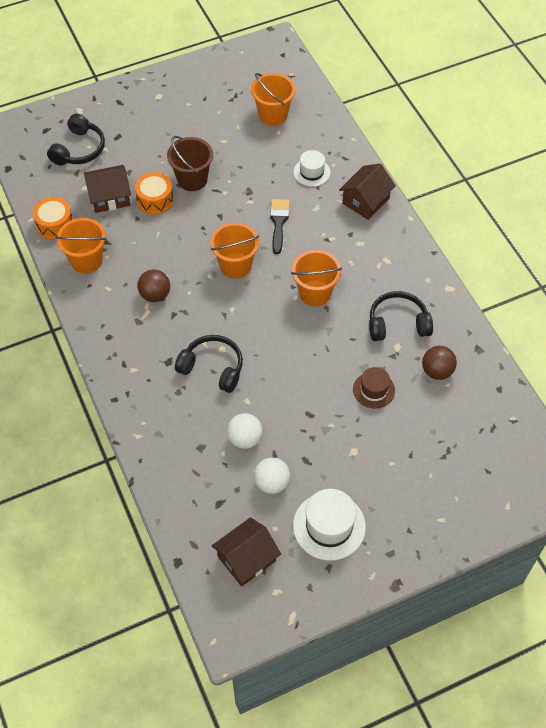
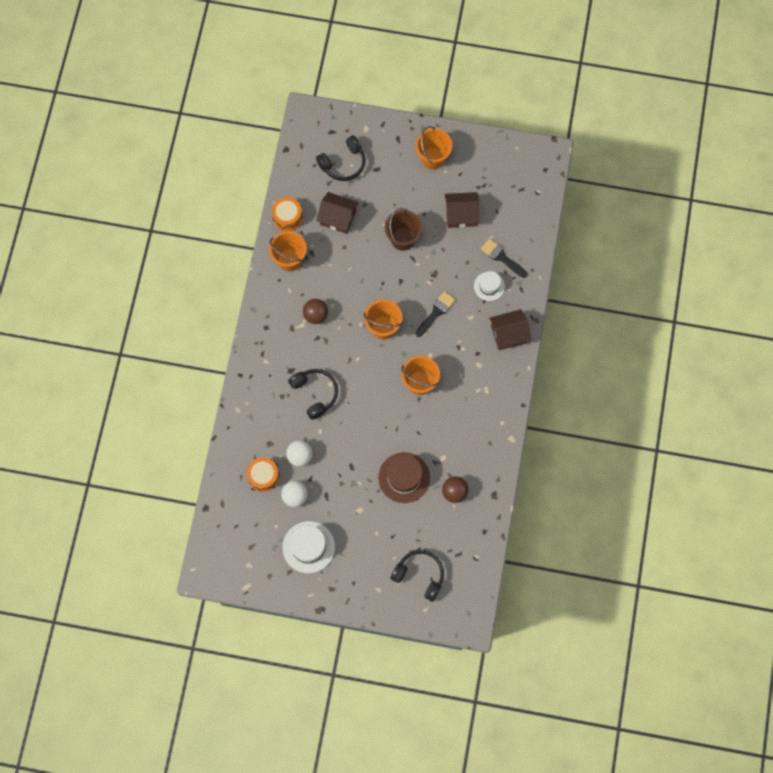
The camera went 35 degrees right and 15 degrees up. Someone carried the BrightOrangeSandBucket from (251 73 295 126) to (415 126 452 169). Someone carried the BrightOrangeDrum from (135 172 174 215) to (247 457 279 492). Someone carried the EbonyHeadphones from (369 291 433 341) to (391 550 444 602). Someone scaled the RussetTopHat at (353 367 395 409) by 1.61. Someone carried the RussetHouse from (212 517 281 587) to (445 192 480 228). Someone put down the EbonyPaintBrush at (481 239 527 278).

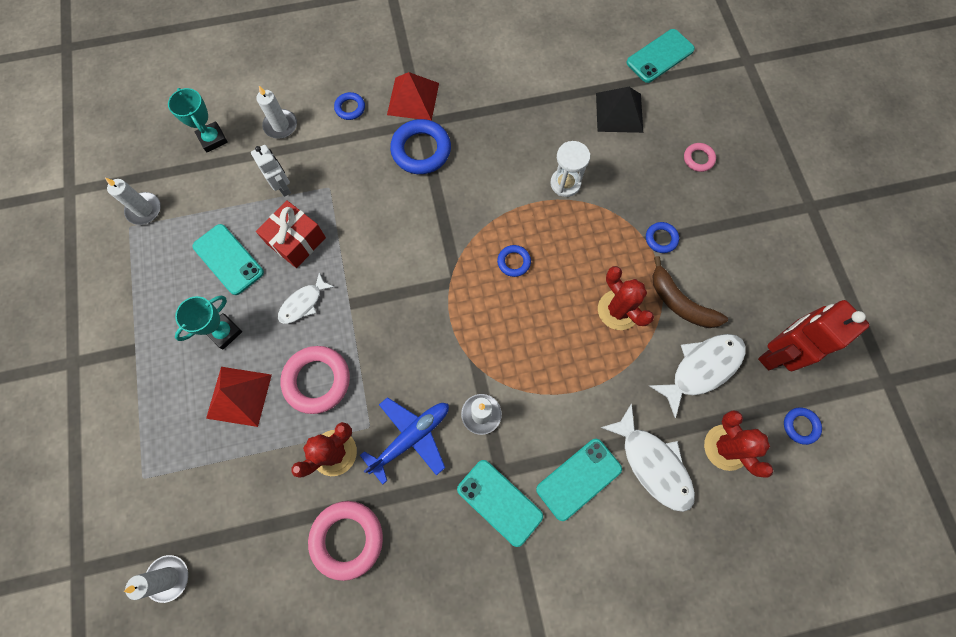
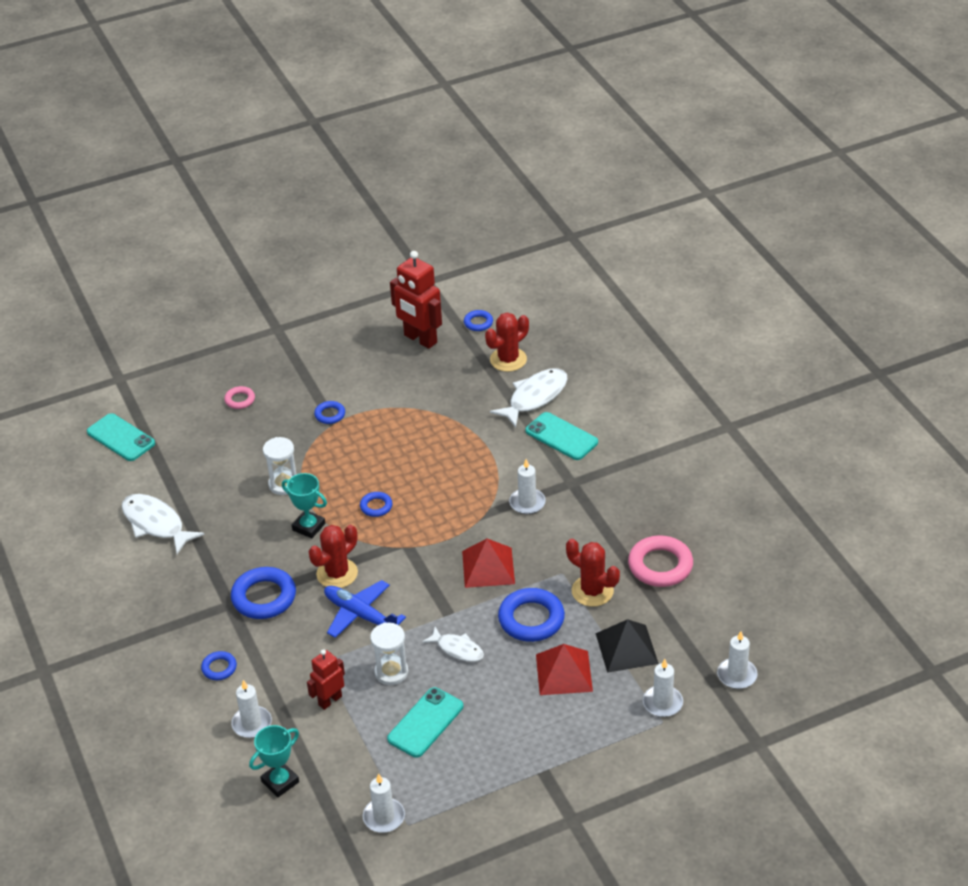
The camera went 100 degrees left and 30 degrees down. Someone carried the RedPyramidShape from (387 72 439 121) to (462 539 515 588). Someone carried the EbonyPyramidShape from (596 87 643 133) to (596 619 659 673). Someone repainted the PureWhiteToyRobot at (251 145 291 197), which became the RedToyRobot at (307 649 345 710). Someone swapped the RedPresent at (256 201 326 268) for the PureWhiteHourglass at (370 623 408 685). Someone took away the RussetBanana at (653 256 728 328). Someone carried the RedPricklyPlant from (598 266 654 330) to (309 525 358 588). Someone carried the TealAwardCup from (175 296 242 349) to (282 473 327 538). Someone carried the PureWhiteFish from (649 334 746 418) to (122 494 204 554). Someone repainted the RosyHoop at (280 346 350 414), which became the BlueHoop at (498 588 565 642). Someone carried the BluePlane from (360 397 449 485) to (324 580 406 638). Someone took away the TealPhone at (457 460 543 547). Someone put down the PureWhiteCandle at (643 659 683 717).

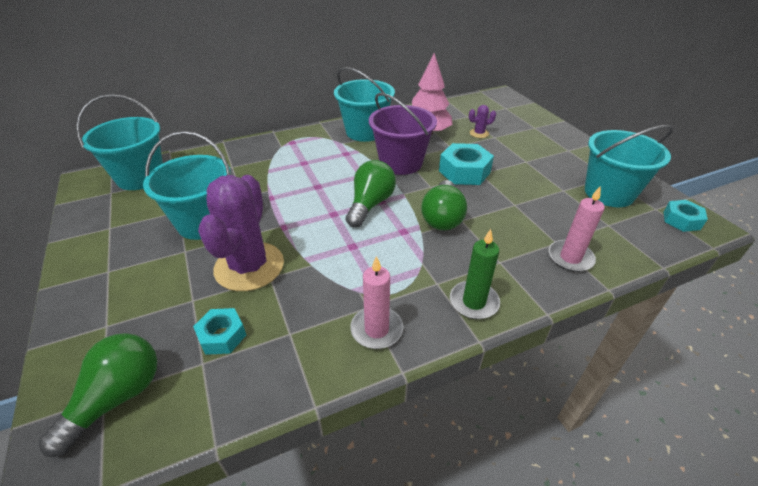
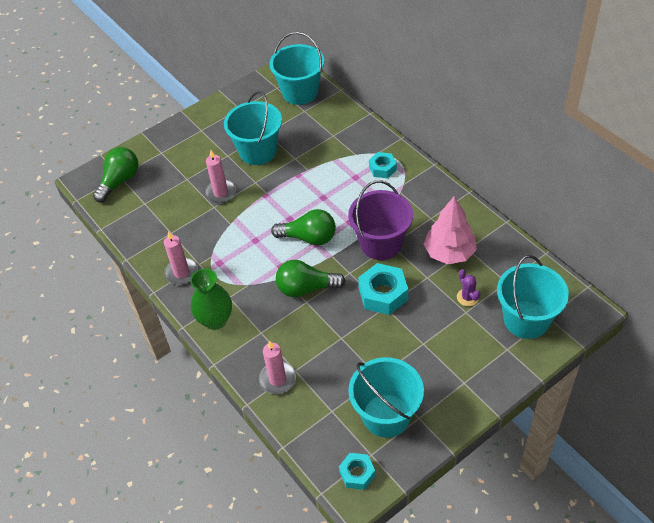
The camera went 80 degrees right and 10 degrees up. Someone carried the TealSandBucket from (334 67 395 142) to (497 255 569 339). Someone swapped the PurplePricklyPlant at (198 175 284 291) for the RosyCandle at (205 150 236 203). Someone swapped the EmeraldCandle at (450 229 500 319) for the EmeraldVase at (190 268 232 330). Someone carried the TealHexagonNut from (193 308 246 355) to (369 152 397 178). Someone rotated the EmeraldLightbulb at (39 333 157 457) by 75 degrees counterclockwise.

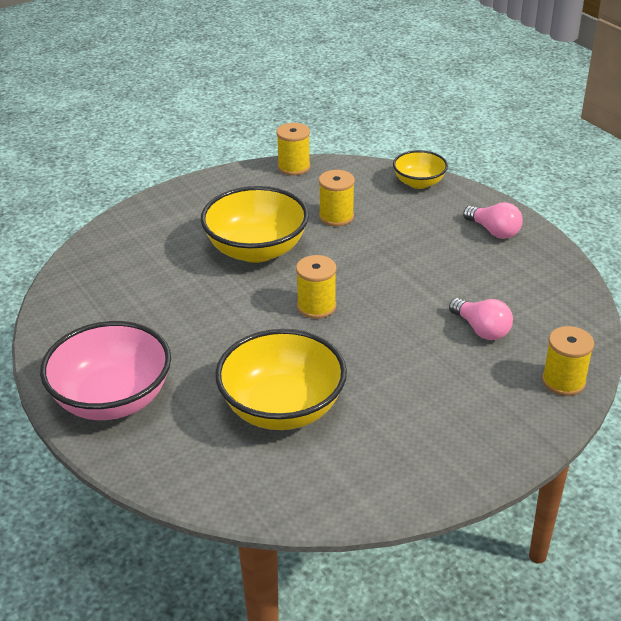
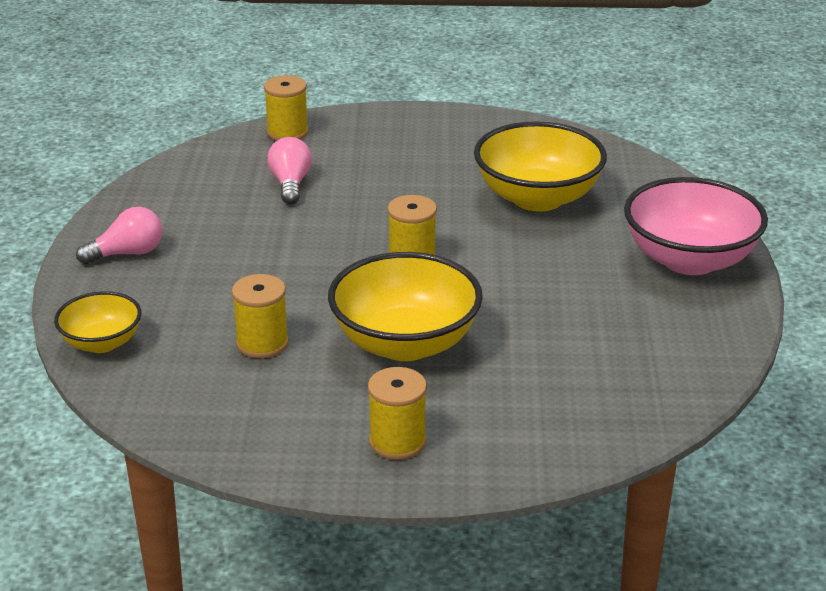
The camera went 145 degrees left and 5 degrees down. Someone carried the BrightYellowBobbin from (276 123 310 175) to (368 367 427 460). Someone rotated the RosyLightbulb at (463 202 523 239) by 75 degrees clockwise.

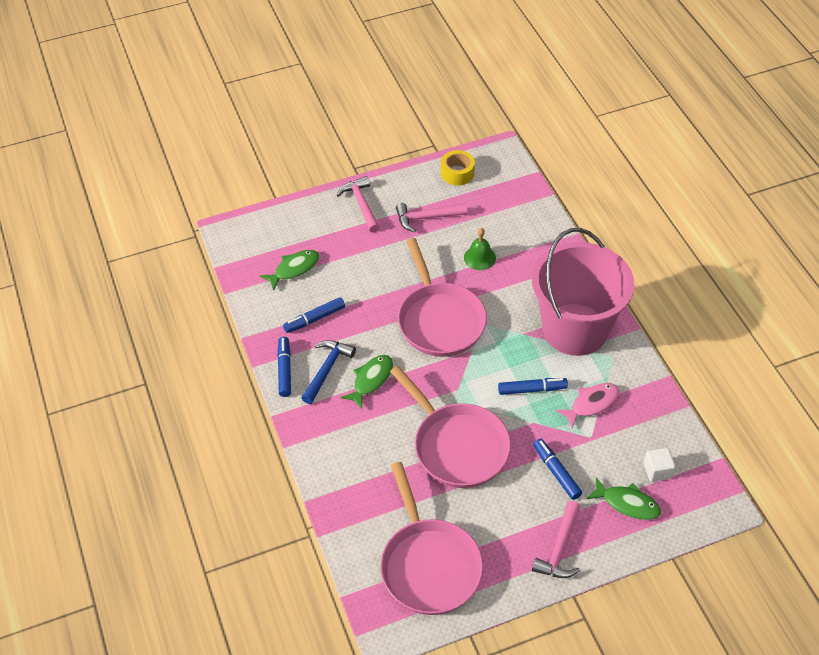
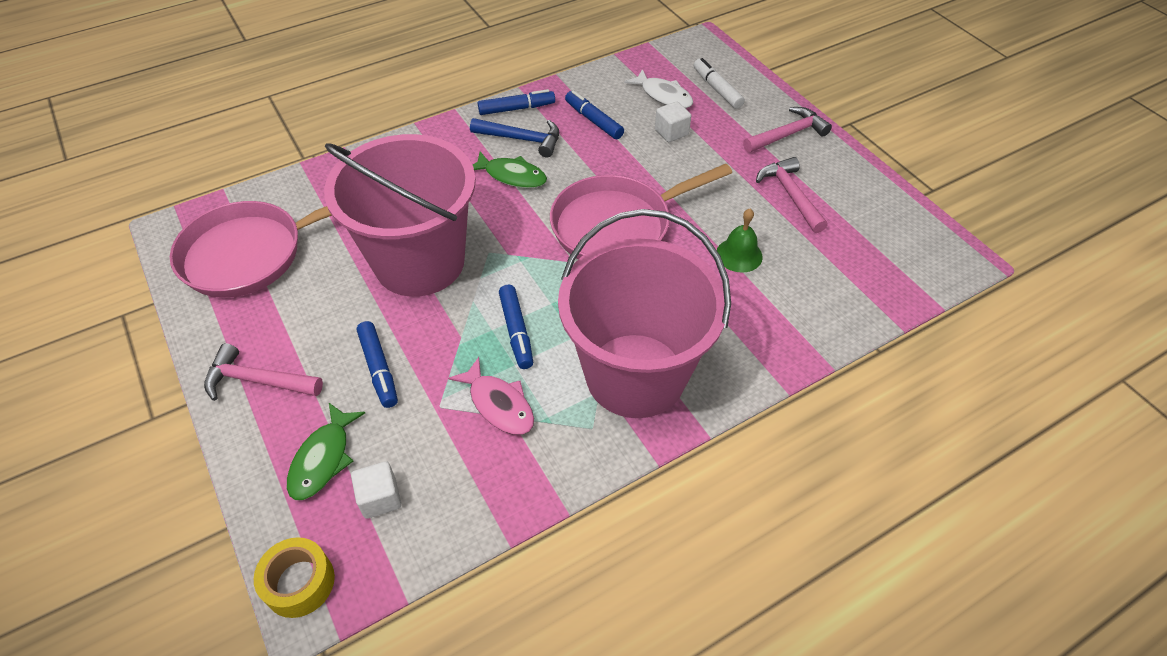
The camera went 80 degrees right and 0 degrees up. Someone carried the BrightYellowTape from (441 150 475 185) to (254 537 335 618). Someone repainted the EmeraldFish at (260 250 320 291), which became the PureWhiteFish at (624 69 693 108). Someone swapped the RosyFryingPan at (390 366 511 488) for the RosySandBucket at (324 134 476 297). Someone rotated the BlueMarkerPen at (533 439 582 500) by 105 degrees clockwise. Someone put down the PureWhiteMarkerPen at (694 58 745 109). Someone put down the PureWhiteSolidCube at (655 101 691 142).

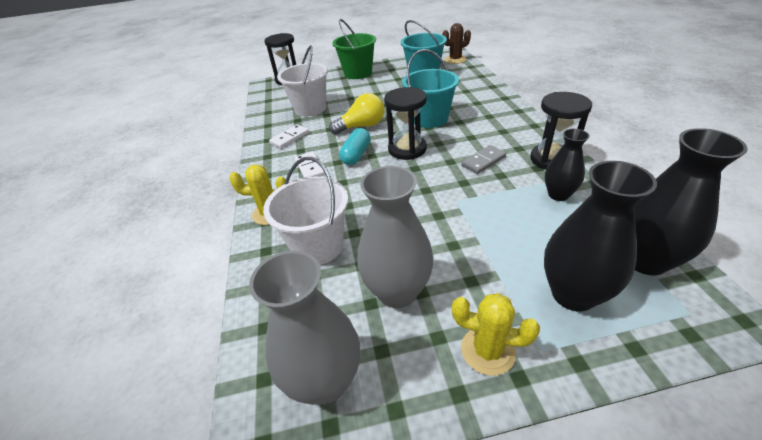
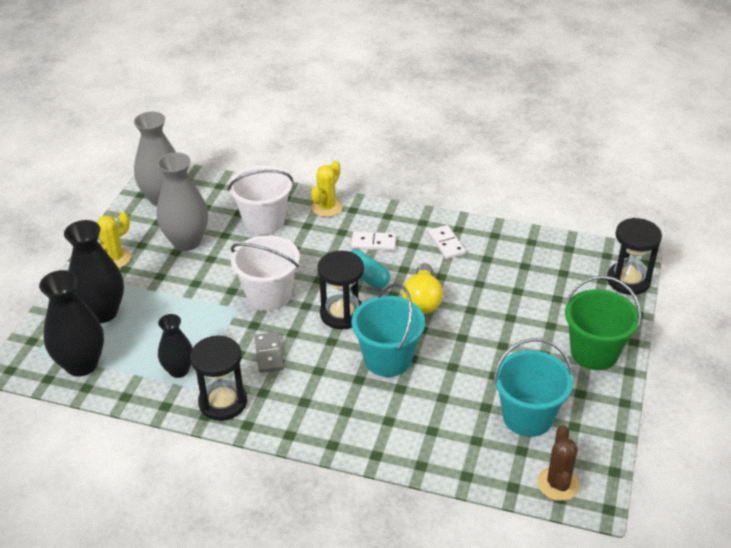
The camera went 115 degrees right and 0 degrees up. Someone carried the PureWhiteSandBucket from (277 45 328 116) to (231 235 300 311).

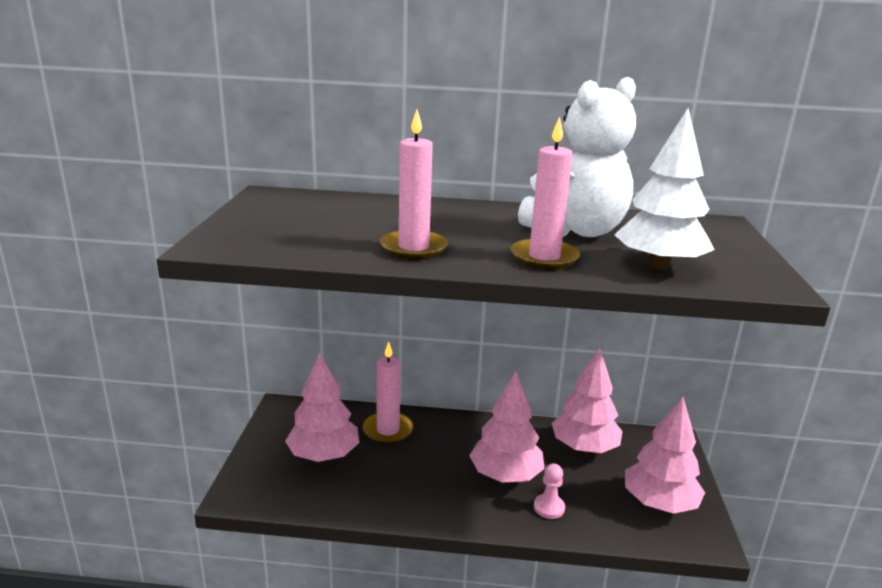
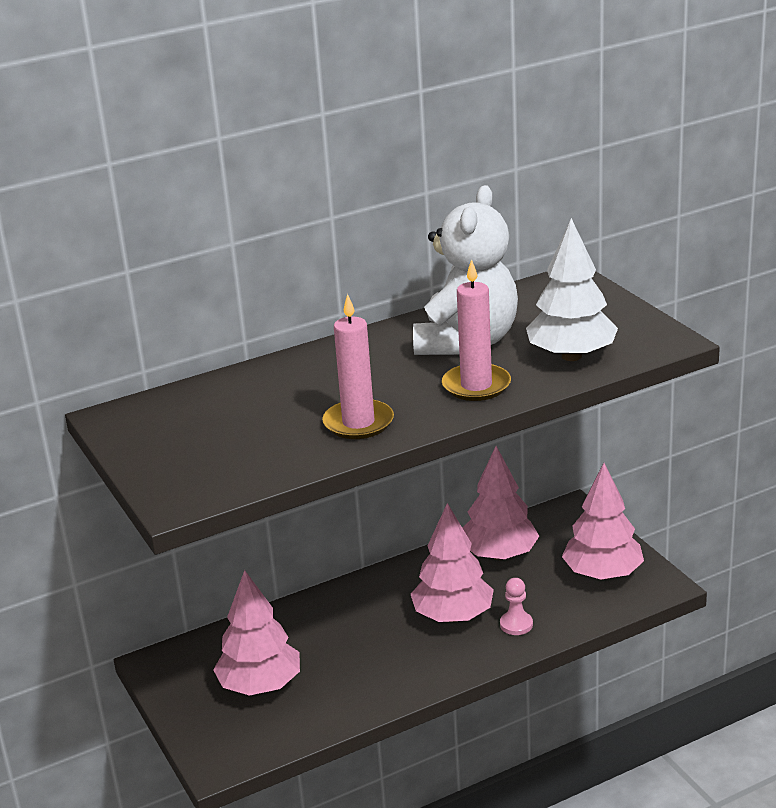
The camera went 30 degrees left and 5 degrees up. Someone took away the RosyCandle at (363 342 414 444).

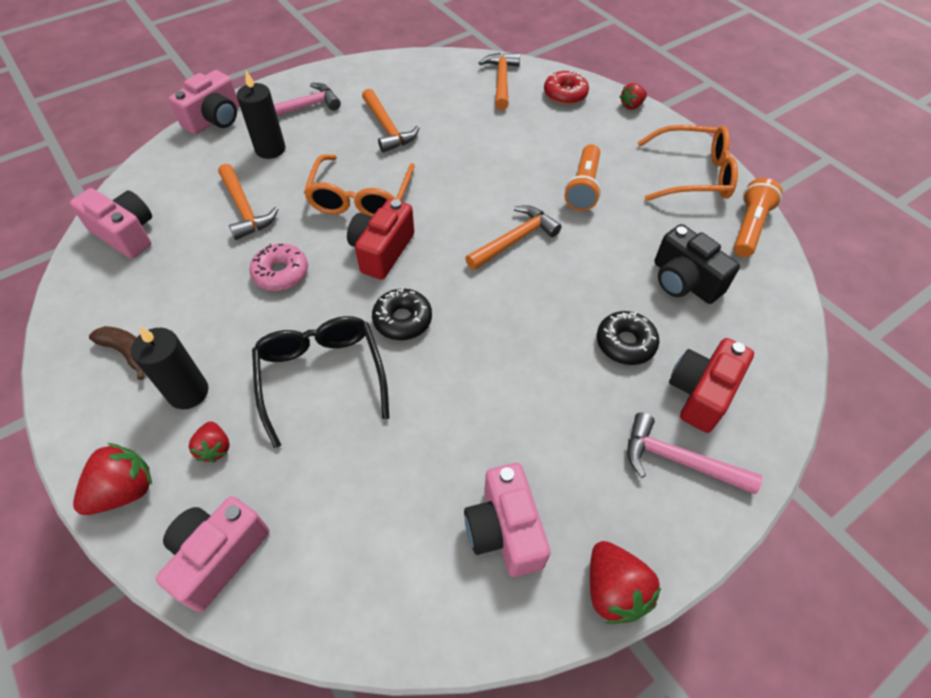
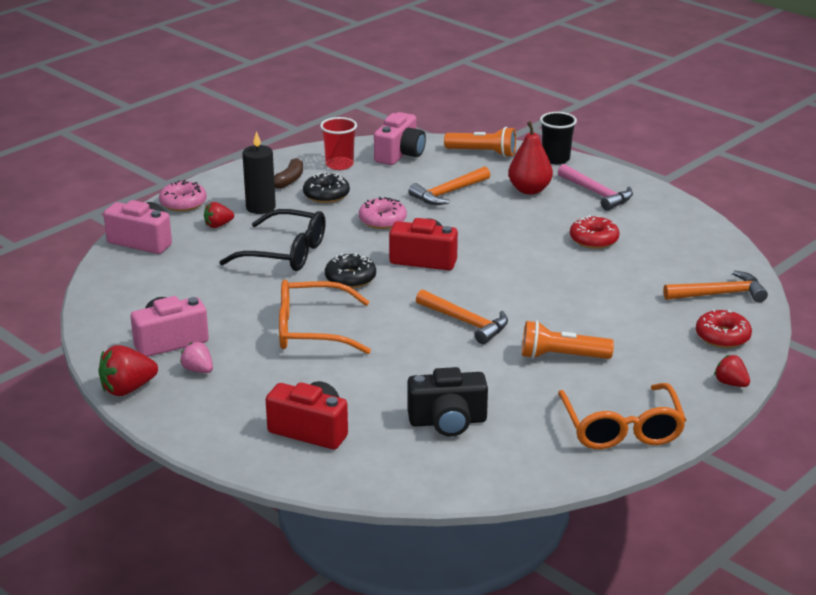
The camera went 80 degrees right and 25 degrees down. Someone swapped the RosyCamera at (169 70 240 135) for the EbonyCup at (540 112 577 164). Someone swapped the EbonyCandle at (237 71 285 159) for the RedPearFruit at (508 121 553 195). Someone swapped the BrightOrangeClawHammer at (362 88 419 153) for the RedGlazedDonut at (570 215 620 249). Someone carried the BrightOrangeGlasses from (304 154 415 216) to (279 280 371 354). Someone carried the BrightOrangePocketTorch from (734 178 783 257) to (444 127 516 157). Someone rotated the EbonyCamera at (654 224 740 304) by 135 degrees counterclockwise. Someone carried the EbonyGlazedDonut from (597 311 659 365) to (303 172 350 203). Someone rotated the EbonyGlasses at (252 316 389 448) by 45 degrees clockwise. Someone took away the RosyClawHammer at (627 413 763 494). Someone swapped the RedToyStrawberry at (73 443 152 515) for the RosyGlazedDonut at (159 180 207 212). Someone put down the RedCup at (320 117 357 170). Someone put down the RosyToyStrawberry at (180 342 213 373).

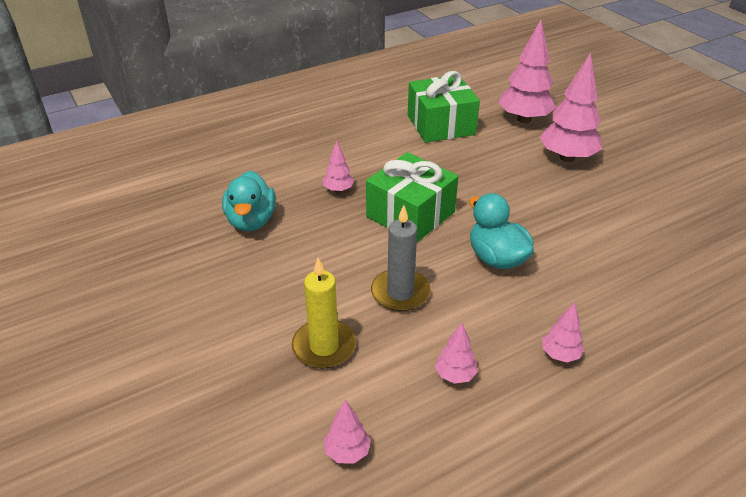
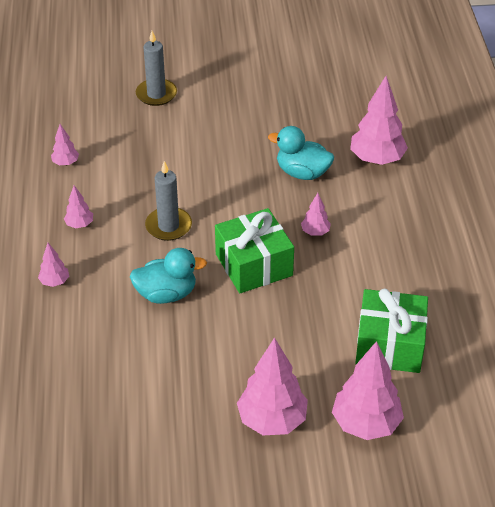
The camera went 115 degrees right and 5 degrees up. Someone took away the BrightYellowCandle at (292 258 356 369). Someone put down the GreyCandle at (136 31 177 106). Someone put down the RosyFirTree at (350 76 408 165).

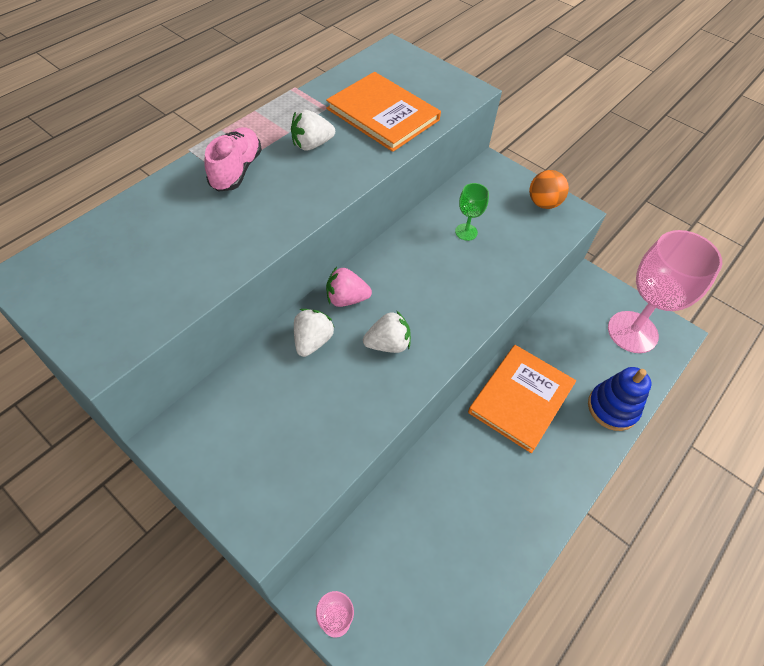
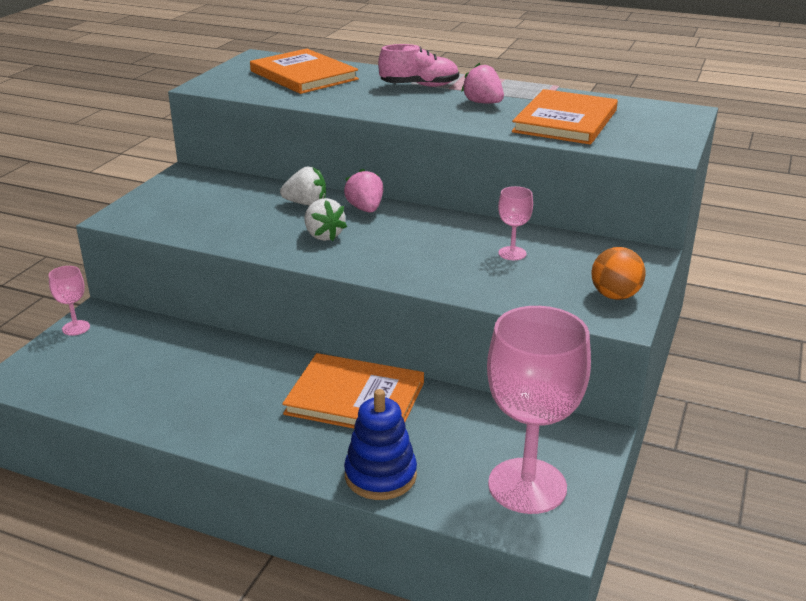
The camera went 75 degrees right and 25 degrees down. Someone repainted the PureWhiteToyStrawberry at (291 110 335 151), which became the RosyToyStrawberry at (461 63 504 104). Someone repainted the EmeraldChalice at (455 183 489 241), which became the RosyChalice at (498 186 533 260). Someone put down the BrightOrangeHardback at (250 49 359 94).

